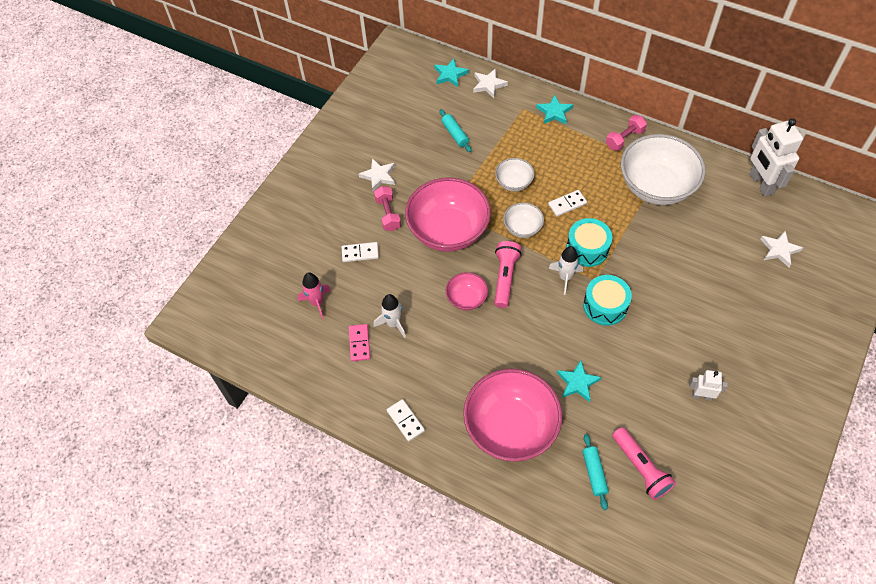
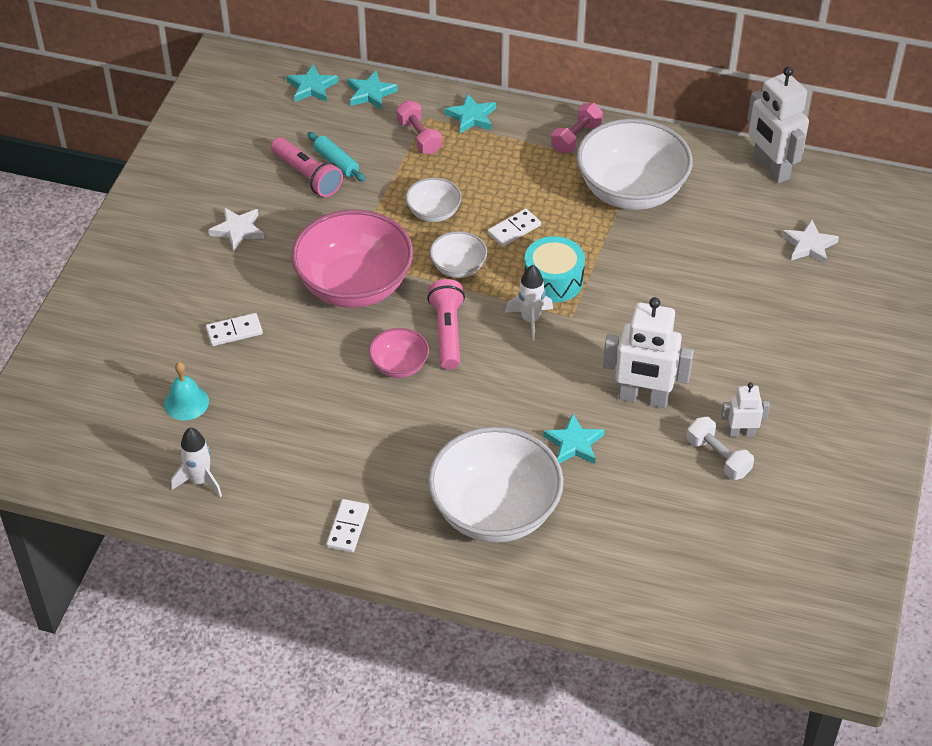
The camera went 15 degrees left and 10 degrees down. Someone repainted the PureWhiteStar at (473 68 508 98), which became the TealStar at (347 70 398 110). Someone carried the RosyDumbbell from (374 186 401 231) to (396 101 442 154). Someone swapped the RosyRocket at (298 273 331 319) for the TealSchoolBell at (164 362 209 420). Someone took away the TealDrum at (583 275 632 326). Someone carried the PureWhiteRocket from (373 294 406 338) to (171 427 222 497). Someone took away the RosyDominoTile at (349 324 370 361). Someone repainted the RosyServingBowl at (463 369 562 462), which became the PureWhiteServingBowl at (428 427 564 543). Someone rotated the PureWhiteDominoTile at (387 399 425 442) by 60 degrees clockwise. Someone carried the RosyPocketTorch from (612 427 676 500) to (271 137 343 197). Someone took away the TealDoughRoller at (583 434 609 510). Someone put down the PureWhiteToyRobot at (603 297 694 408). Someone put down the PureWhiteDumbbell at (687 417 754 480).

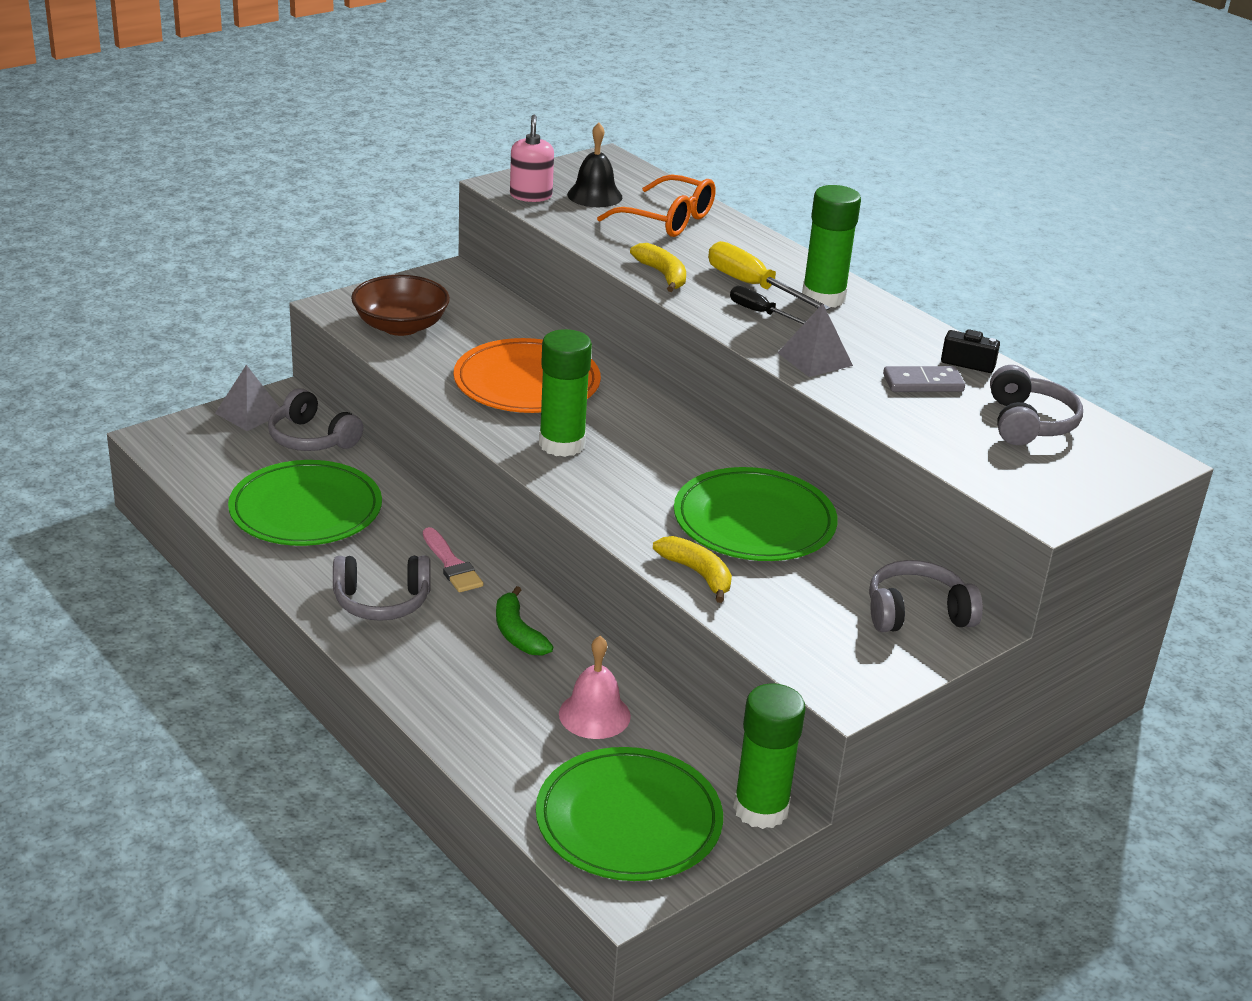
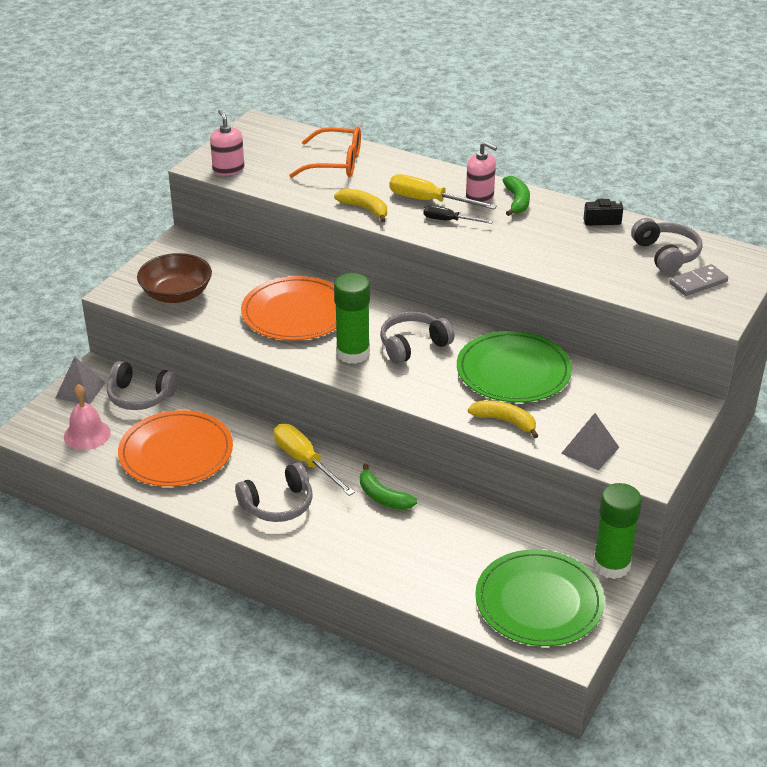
The camera went 20 degrees left and 5 degrees up. Someone took away the EbonySchoolBell at (567 123 622 207). Someone swapped the EmeraldStickOfGlue at (802 185 861 307) for the RosySoapDispenser at (466 141 497 203). Someone carried the GreyPyramidShape from (778 304 853 377) to (561 413 620 470). Someone carried the GreyDominoTile from (883 366 965 392) to (669 264 728 296). Someone repainted the EmeraldFlatDish at (228 460 382 546), which became the BrightOrangeFlatDish at (118 410 233 487). Someone swapped the RosyPaintBrush at (423 527 483 592) for the BrightYellowFlatScrewdriver at (274 424 355 496). Someone carried the GreyHeadphones from (869 560 983 632) to (380 312 455 364). Someone carried the RosySchoolBell from (559 636 631 739) to (64 384 111 450). Someone put down the EmeraldBanana at (503 176 530 216).

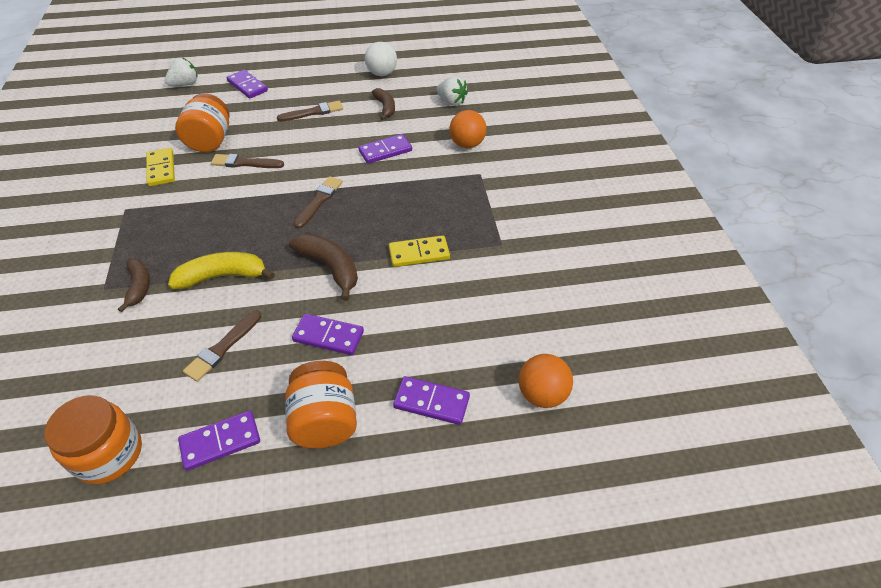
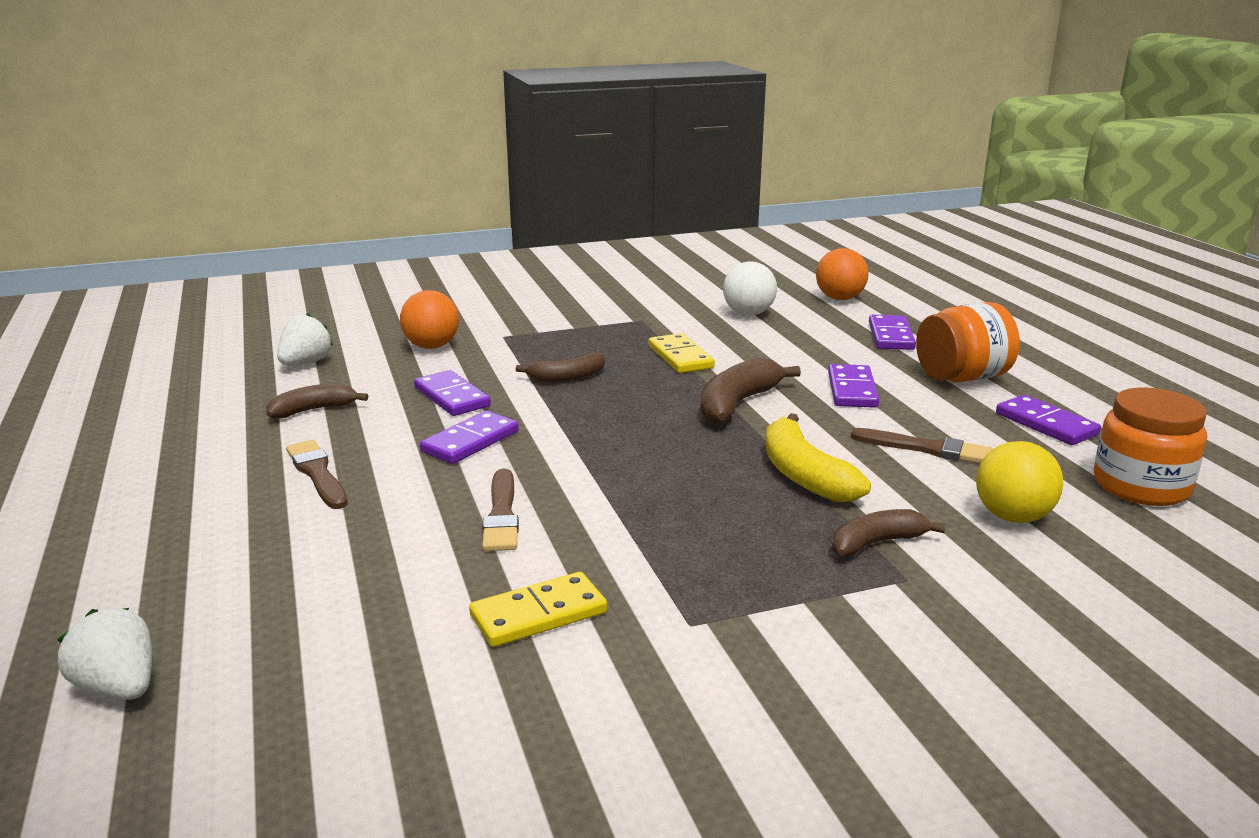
The camera went 100 degrees left and 25 degrees down. Someone carried the PureWhiteSphere from (365 42 397 76) to (723 261 777 316). Someone carried the PurpleDominoTile from (227 70 268 98) to (420 411 519 464). Someone took away the BrightOrangeJamJar at (175 93 229 152). Someone took away the RussetPaintBrush at (294 176 343 229). Someone put down the RussetBanana at (515 352 605 382). Someone put down the BrightYellowSphere at (976 441 1063 523).

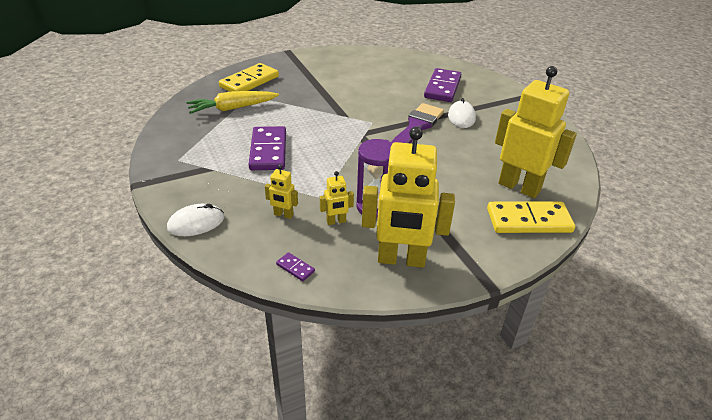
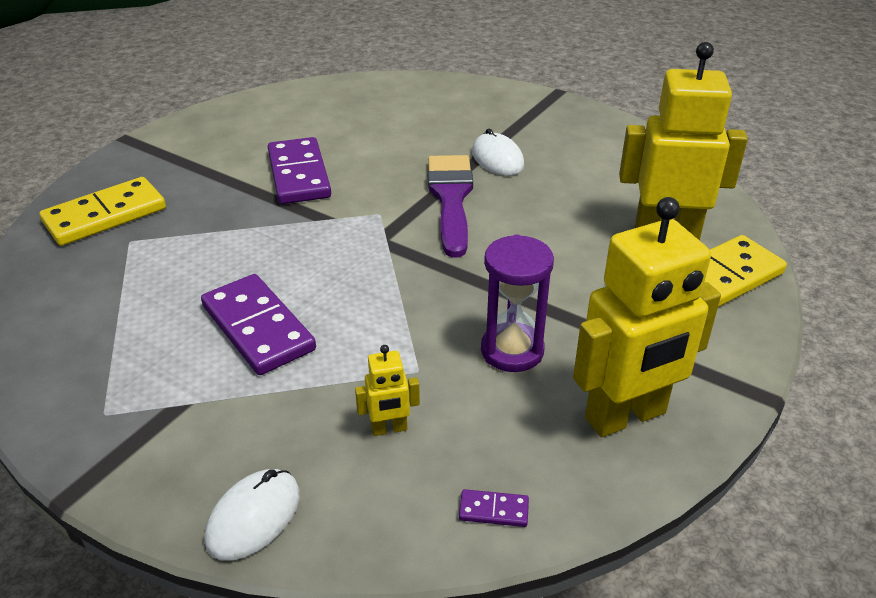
The camera went 30 degrees left and 0 degrees up. Someone rotated the BrightYellowDominoTile at (219 63 279 92) by 45 degrees clockwise. Someone carried the PurpleDominoTile from (424 68 461 102) to (268 137 331 204). Someone took away the BrightYellowToyCarrot at (186 91 279 114). Someone took away the BrightYellowToyRobot at (320 171 354 225).

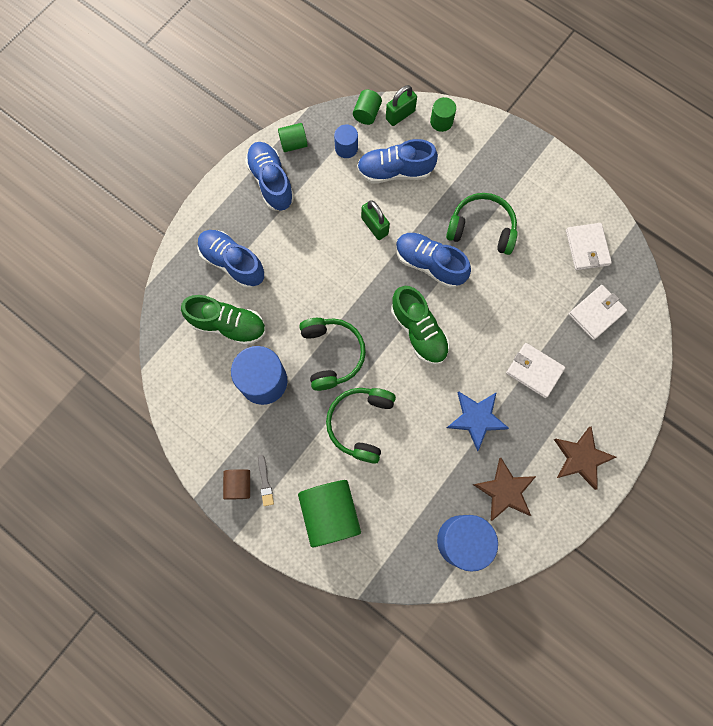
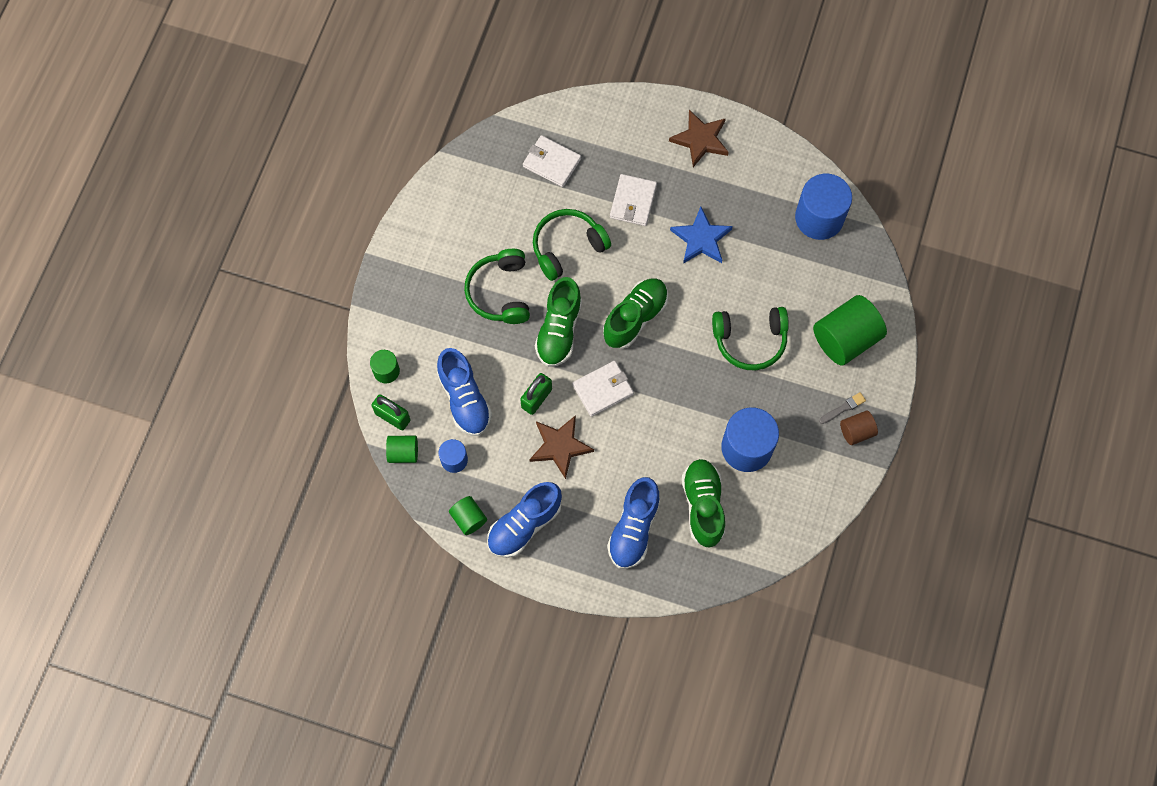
The camera went 110 degrees left and 5 degrees down. Someone carried the PureWhiteBillfold from (566 223 612 270) to (572 361 634 417). Someone repainted the BlueSneaker at (396 233 471 288), which became the EmeraldSneaker at (535 277 582 367). Someone carried the EmeraldHeadphones from (299 318 366 391) to (533 209 611 281). Someone carried the RussetStar from (473 458 536 521) to (529 415 594 479).

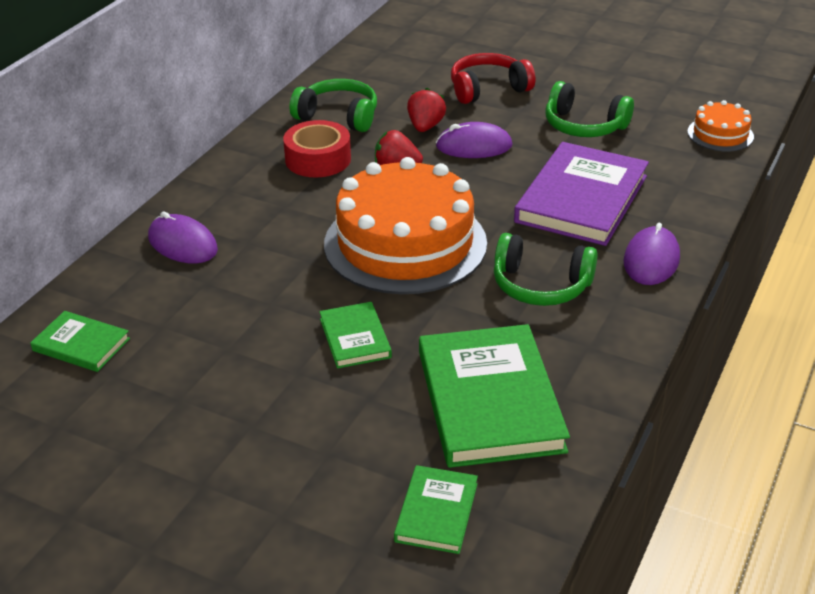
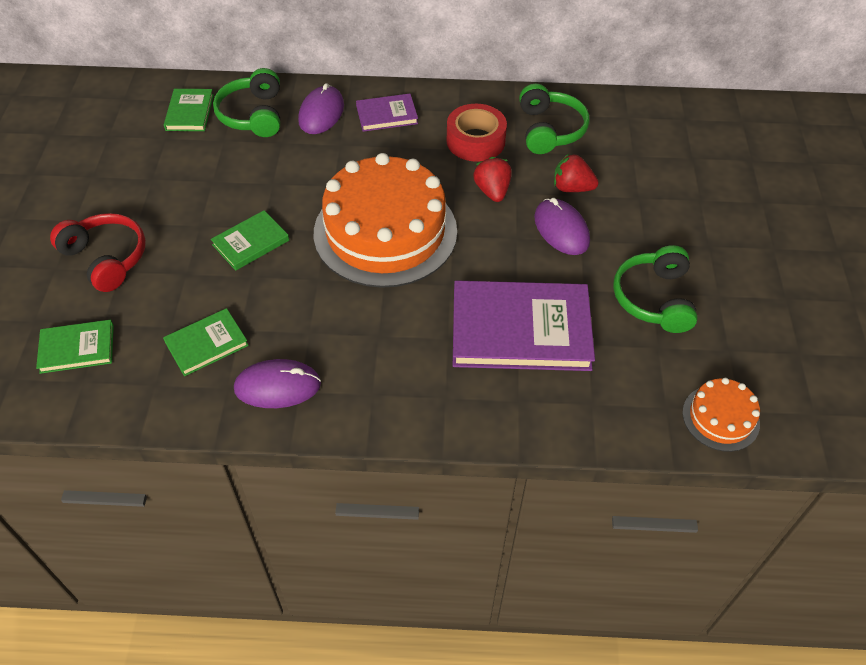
The camera went 65 degrees right and 15 degrees up. Someone carried the RedHeadphones from (451 53 535 104) to (50 213 146 292). Someone rotated the RedToyStrawberry at (407 88 446 132) by 150 degrees counterclockwise. Someone carried the PurpleComputerMouse from (624 223 680 285) to (234 359 321 408). Someone carried the EmeraldHeadphones from (494 233 598 306) to (213 68 280 137). Someone scaled the EmeraldHardback at (419 324 570 468) by 0.50. Someone put down the PurpleHardback at (356 94 418 132).

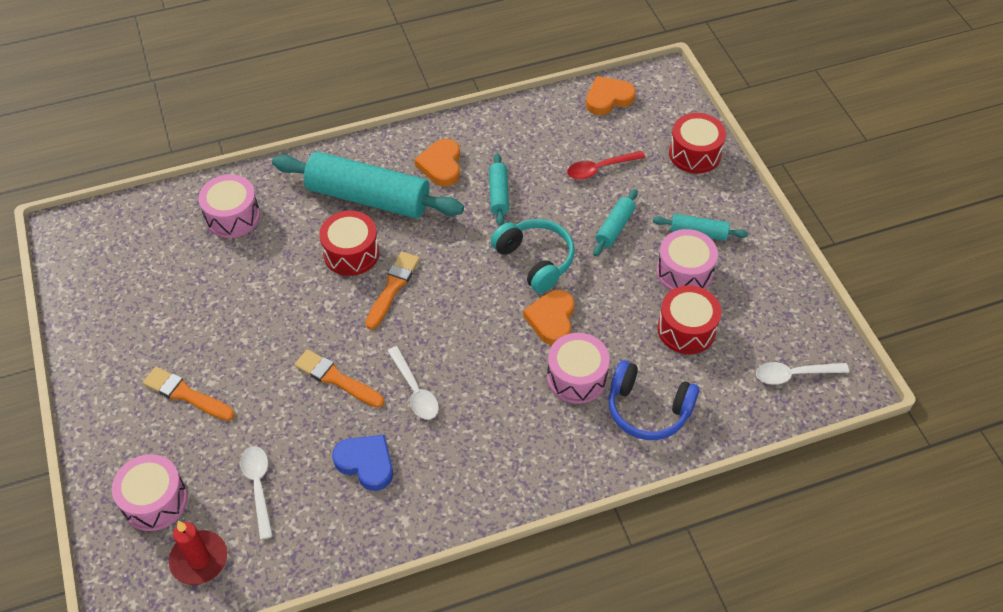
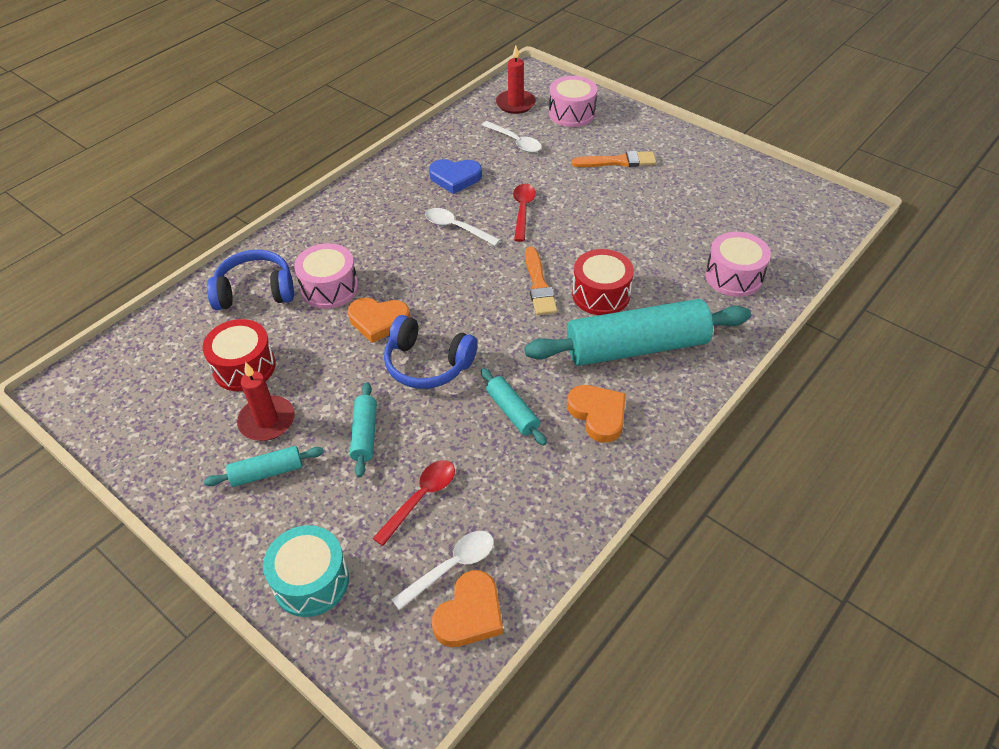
The camera went 150 degrees right and 5 degrees down. Someone repainted the RedDrum at (669 113 726 174), which became the TealDrum at (263 525 349 617). Someone repainted the TealHeadphones at (491 219 575 293), which became the BlueHeadphones at (384 315 477 389). Someone swapped the RosyDrum at (656 229 718 291) for the RedCandle at (237 362 295 441). Someone rotated the BrightOrangeHeartShape at (523 290 574 345) by 120 degrees clockwise. Someone swapped the BrightOrangePaintBrush at (294 349 384 408) for the RedTeaspoon at (513 184 536 242). Someone carried the PureWhiteTeaspoon from (756 362 849 385) to (391 531 494 610).

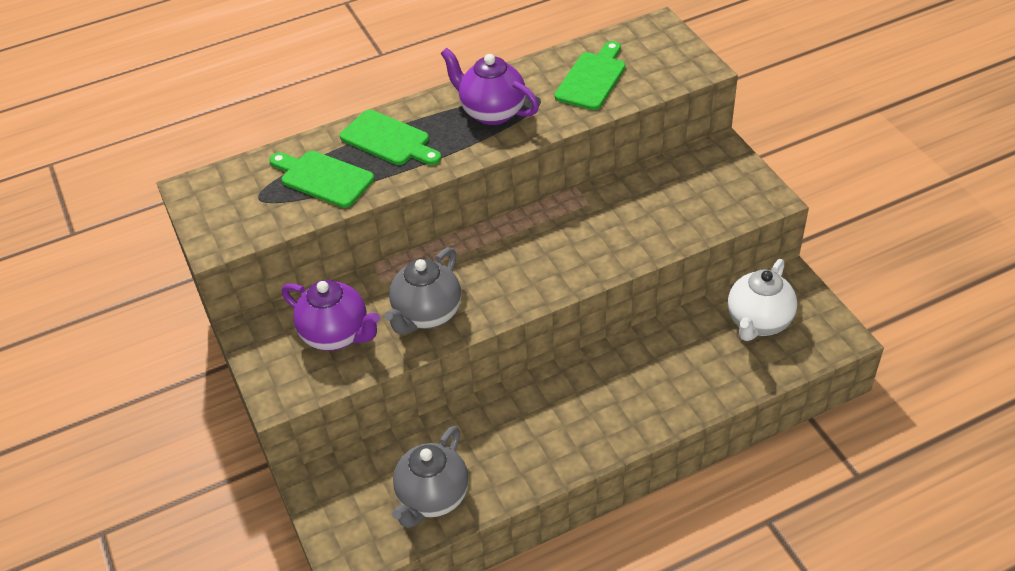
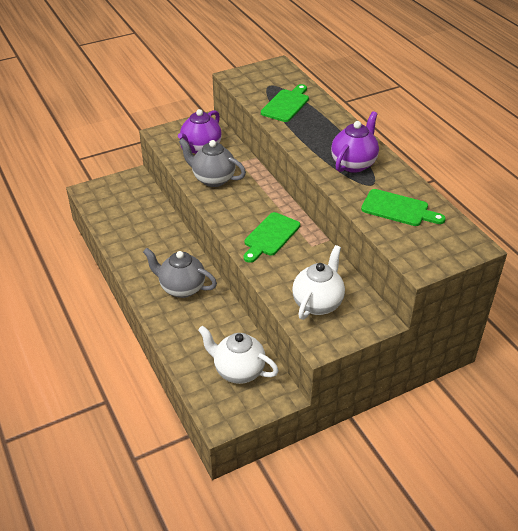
The camera went 85 degrees right and 5 degrees down. Someone carried the EmeraldCuttingBoard from (340 110 441 165) to (244 212 300 263). Someone carried the GreyTeaPot from (392 426 469 528) to (143 248 217 298). Someone put down the PureWhiteTeaPot at (292 245 345 320).

